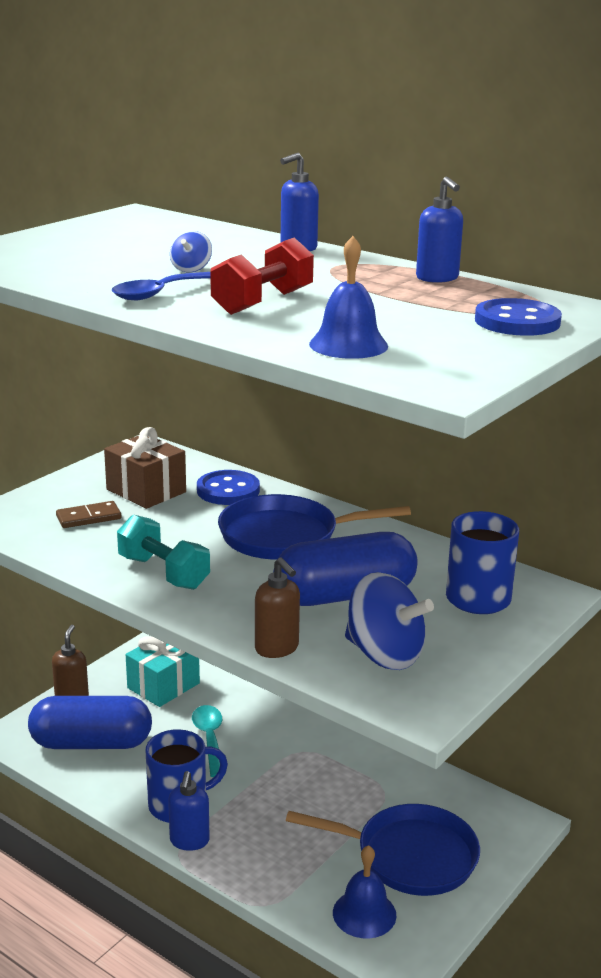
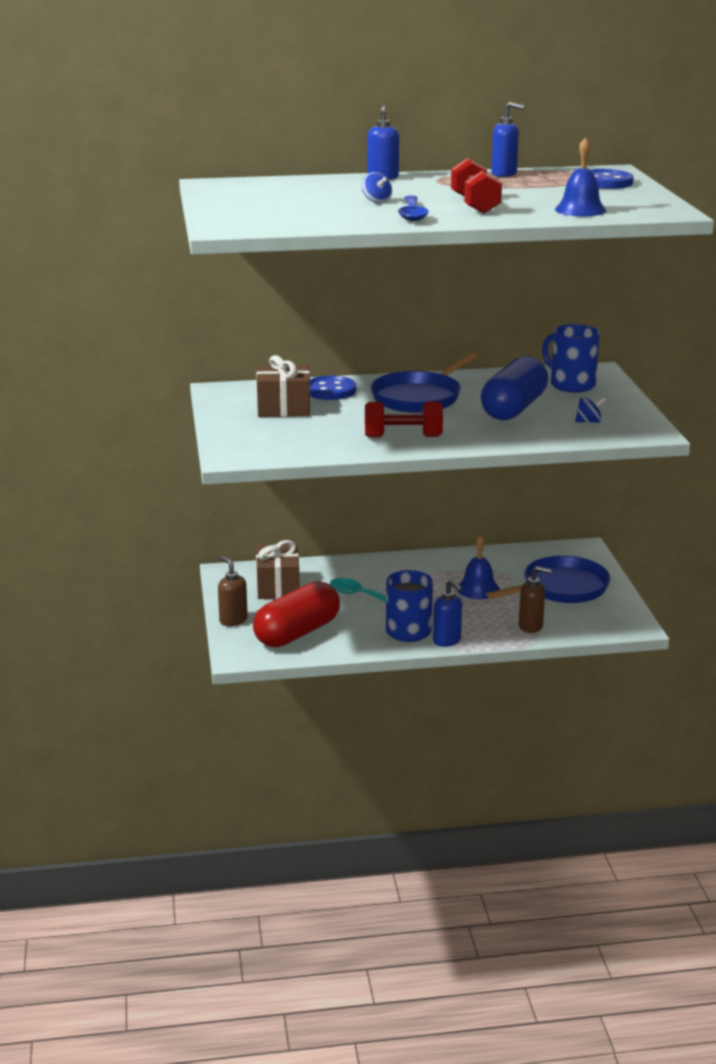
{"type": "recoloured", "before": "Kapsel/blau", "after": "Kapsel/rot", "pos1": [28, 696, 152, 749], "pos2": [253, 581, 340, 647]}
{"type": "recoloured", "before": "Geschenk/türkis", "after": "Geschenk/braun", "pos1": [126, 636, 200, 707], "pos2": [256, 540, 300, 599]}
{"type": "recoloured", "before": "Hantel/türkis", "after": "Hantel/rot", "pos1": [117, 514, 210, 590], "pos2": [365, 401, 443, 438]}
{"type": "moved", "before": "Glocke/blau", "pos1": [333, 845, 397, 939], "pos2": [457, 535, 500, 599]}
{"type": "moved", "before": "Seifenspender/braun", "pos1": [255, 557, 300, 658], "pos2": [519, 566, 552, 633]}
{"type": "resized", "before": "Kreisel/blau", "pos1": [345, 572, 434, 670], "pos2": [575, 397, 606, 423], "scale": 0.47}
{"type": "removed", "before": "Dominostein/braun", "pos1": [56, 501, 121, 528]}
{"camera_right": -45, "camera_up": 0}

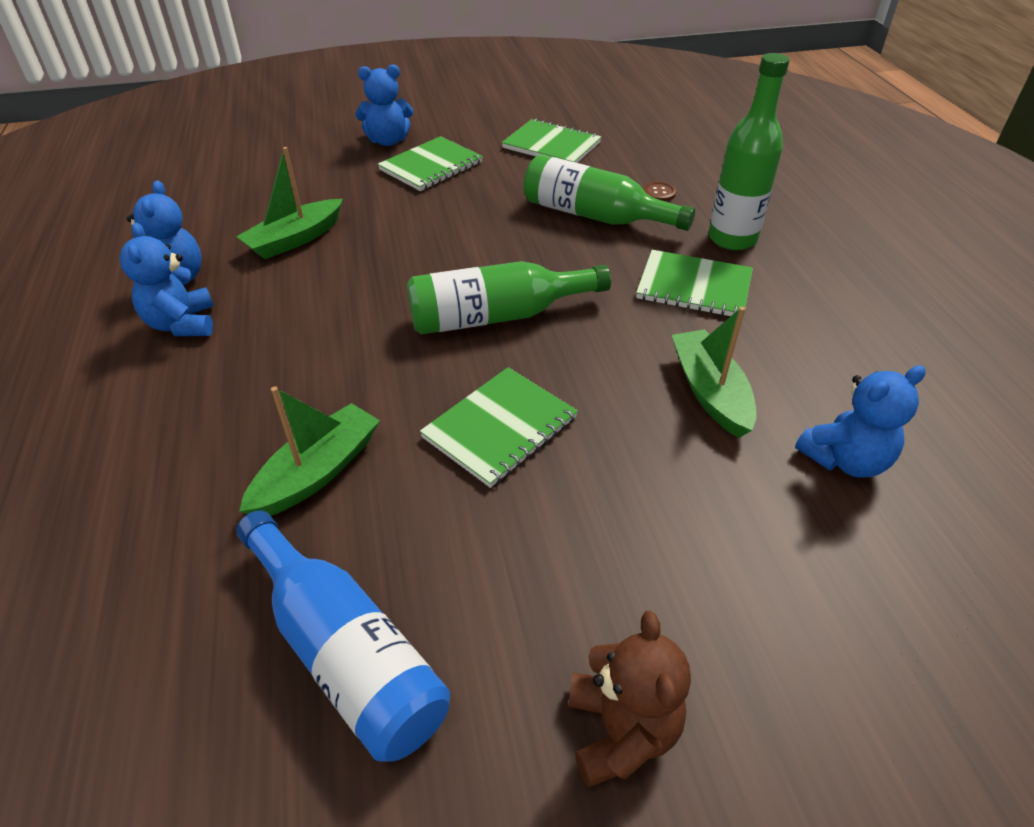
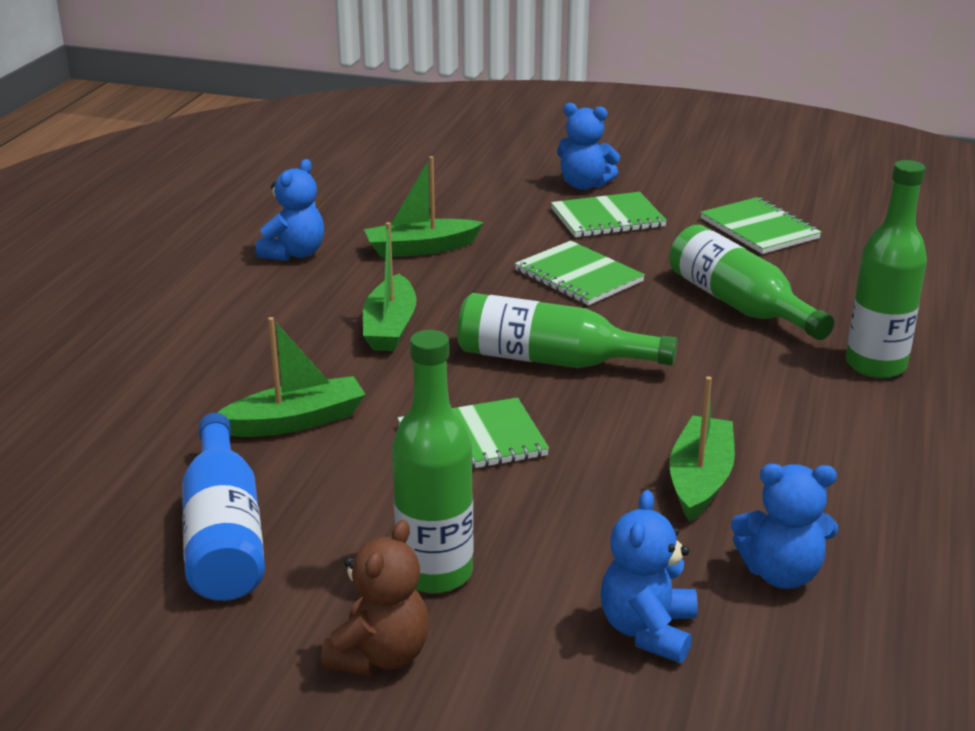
{"type": "added", "after": "Boot/grün", "pos2": [363, 222, 416, 351]}
{"type": "added", "after": "Flasche/grün", "pos2": [392, 330, 473, 593]}
{"type": "moved", "before": "Notizbuch/grün", "pos1": [636, 250, 753, 316], "pos2": [515, 241, 645, 305]}
{"type": "moved", "before": "Teddybär/blau", "pos1": [120, 223, 214, 336], "pos2": [601, 490, 698, 663]}
{"type": "removed", "before": "Knopf/braun", "pos1": [643, 181, 676, 201]}
{"camera_right": 30, "camera_up": -15}

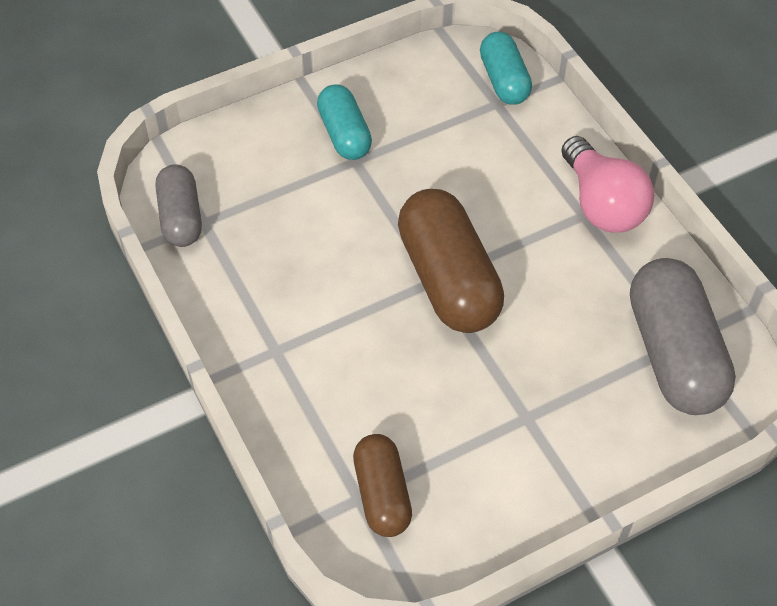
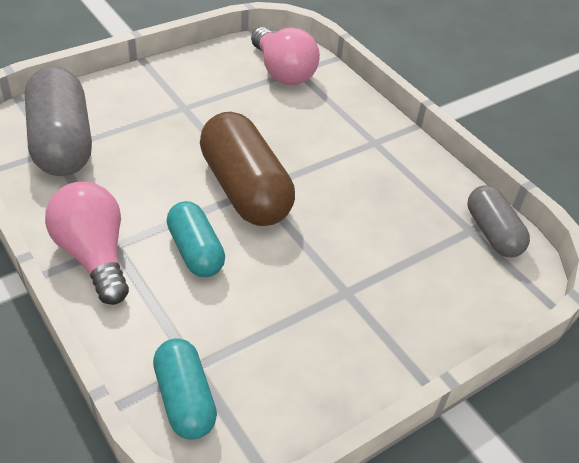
{"type": "moved", "before": "Kapsel/türkis", "pos1": [317, 84, 372, 160], "pos2": [166, 201, 225, 277]}
{"type": "replaced", "before": "Kapsel/braun", "after": "Glühbirne/rosa", "pos1": [353, 434, 412, 537], "pos2": [251, 27, 320, 85]}
{"camera_right": 170, "camera_up": -10}

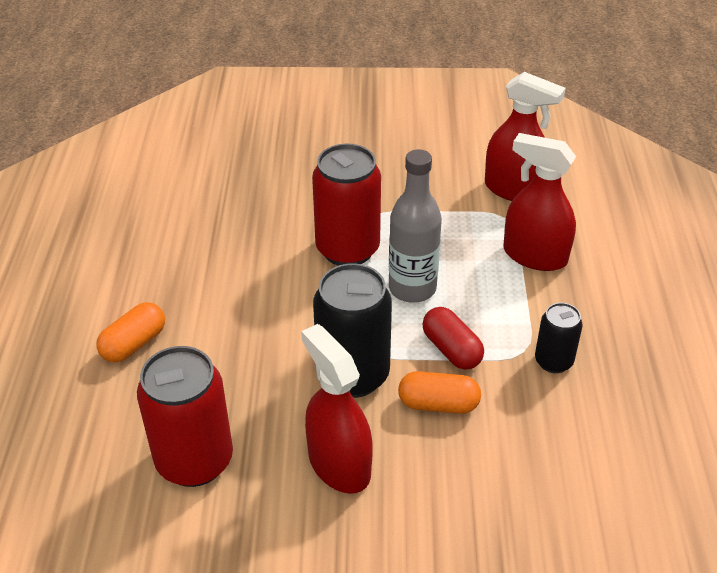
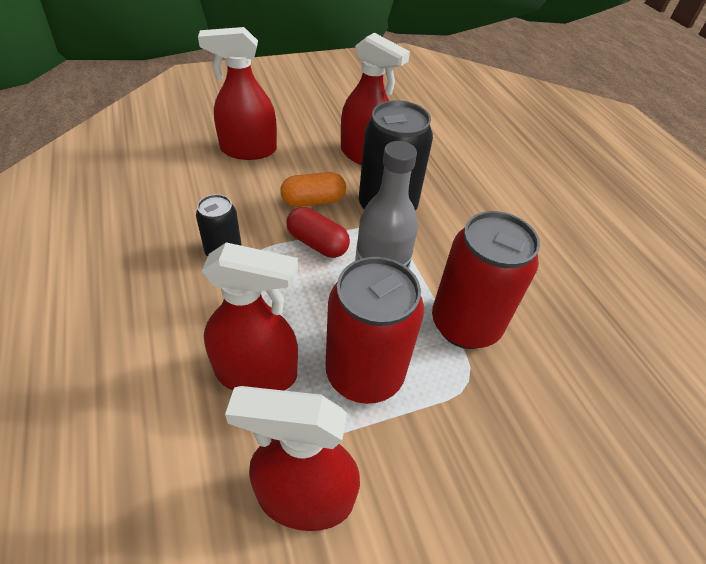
{"type": "added", "after": "Sprühflasche/rot", "pos2": [198, 27, 277, 160]}
{"type": "moved", "before": "Dose/rot", "pos1": [137, 346, 233, 487], "pos2": [325, 257, 424, 404]}
{"type": "removed", "before": "Kapsel/orange", "pos1": [96, 302, 165, 363]}
{"camera_right": 155, "camera_up": 5}

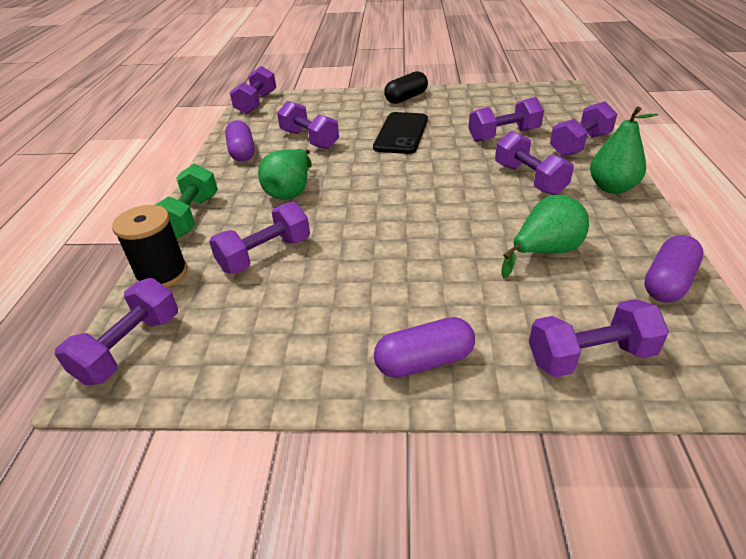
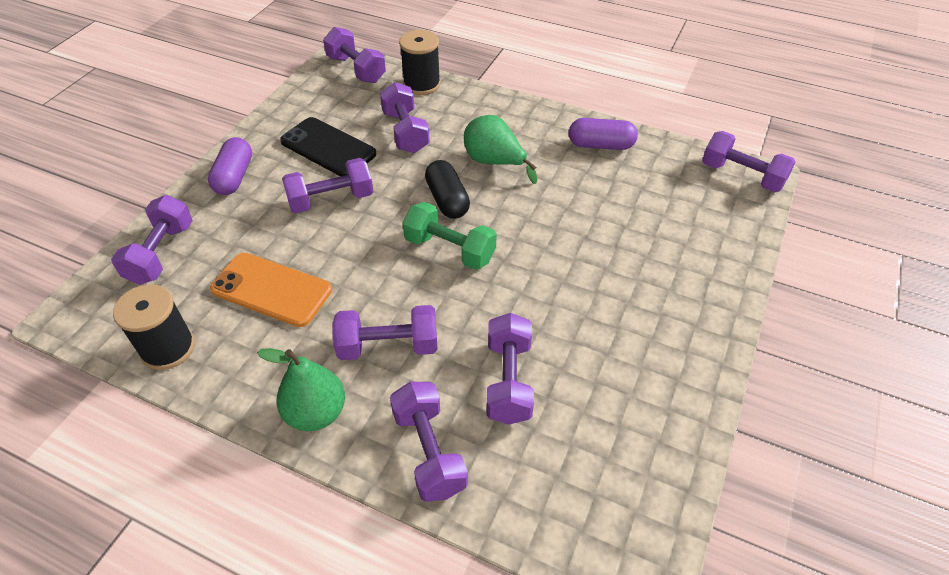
{"type": "replaced", "before": "Kapsel/lila", "after": "Garnrolle/schwarz", "pos1": [644, 235, 703, 302], "pos2": [113, 284, 195, 370]}
{"type": "replaced", "before": "Birne/grün", "after": "Handy/orange", "pos1": [501, 195, 589, 278], "pos2": [210, 253, 332, 327]}
{"type": "moved", "before": "Handy/schwarz", "pos1": [373, 112, 428, 154], "pos2": [280, 117, 376, 176]}
{"type": "moved", "before": "Hantel/lila", "pos1": [277, 101, 339, 149], "pos2": [282, 158, 374, 213]}
{"type": "moved", "before": "Hantel/grün", "pos1": [155, 164, 218, 239], "pos2": [403, 202, 497, 270]}
{"type": "moved", "before": "Kapsel/schwarz", "pos1": [384, 71, 428, 104], "pos2": [425, 160, 470, 219]}
{"camera_right": 110, "camera_up": 10}

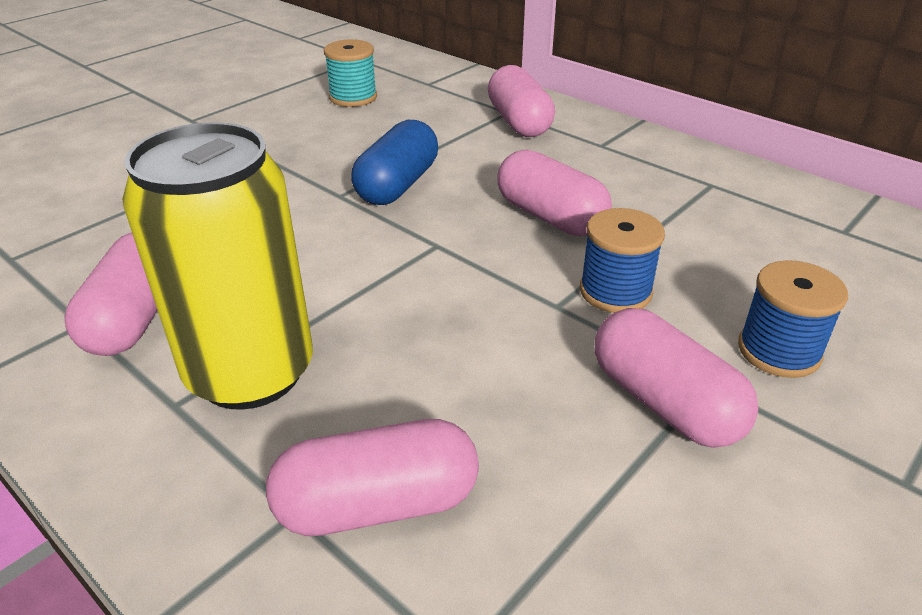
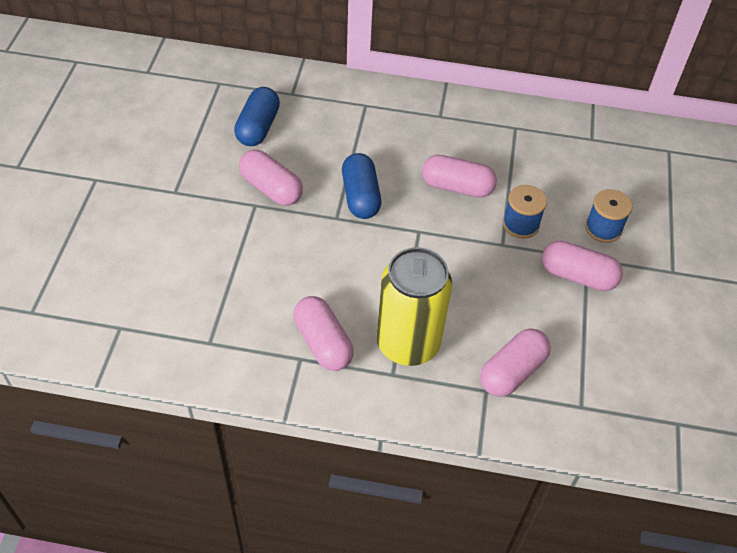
{"type": "replaced", "before": "Garnrolle/türkis", "after": "Kapsel/blau", "pos1": [324, 39, 377, 107], "pos2": [234, 87, 280, 146]}
{"type": "moved", "before": "Kapsel/rosa", "pos1": [488, 65, 555, 137], "pos2": [239, 150, 303, 206]}
{"camera_right": -35, "camera_up": 15}

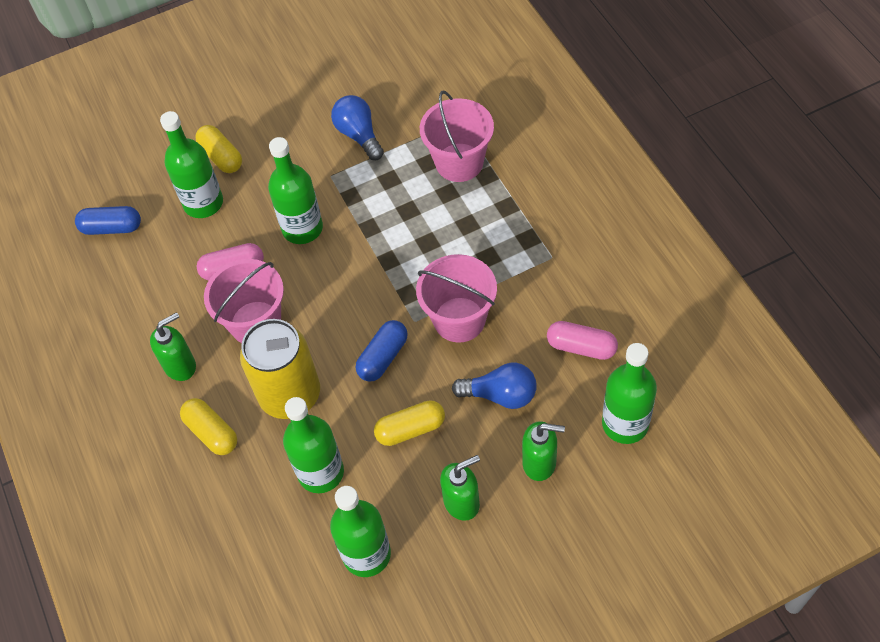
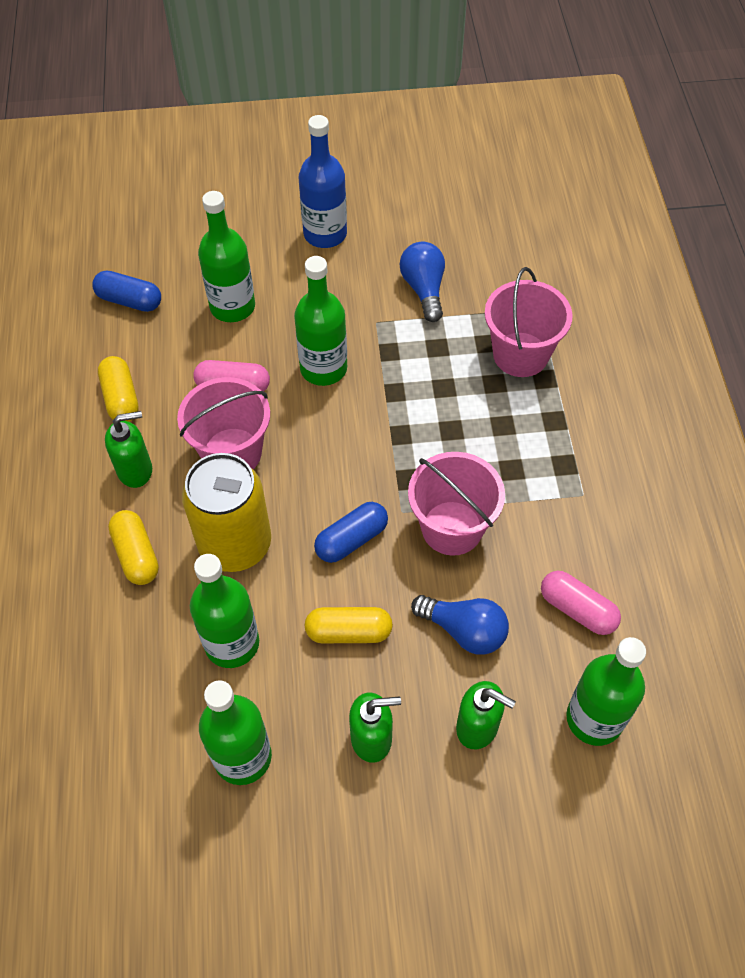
{"type": "moved", "before": "Kapsel/gelb", "pos1": [195, 125, 242, 173], "pos2": [98, 356, 139, 422]}
{"type": "added", "after": "Flasche/blau", "pos2": [299, 115, 347, 248]}
{"camera_right": 15, "camera_up": 0}

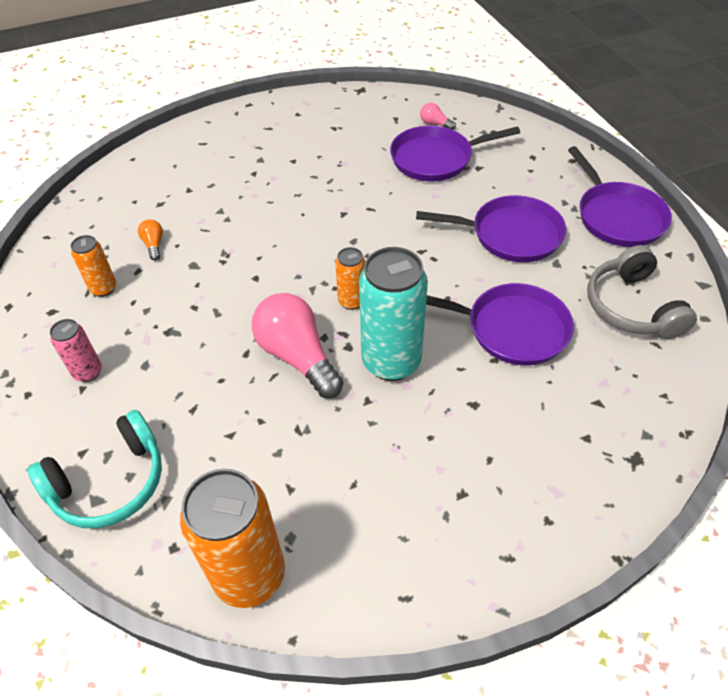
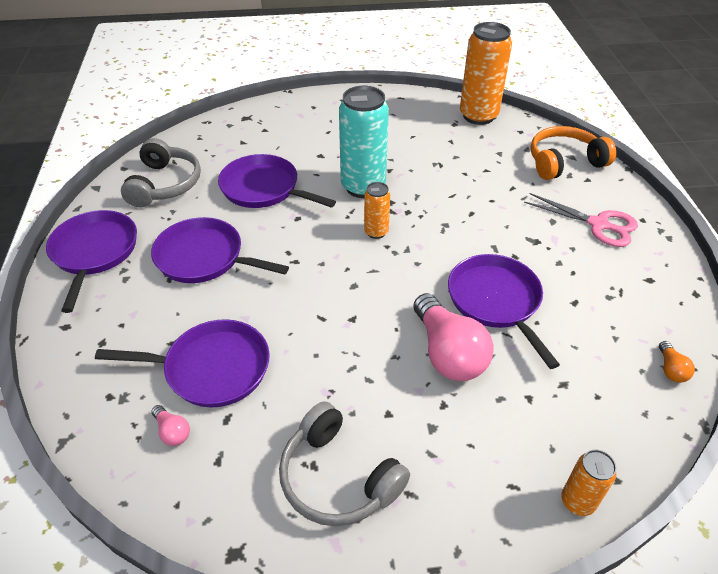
{"type": "added", "after": "Kopfhörer/grau", "pos2": [279, 401, 410, 526]}
{"type": "moved", "before": "Glühbirne/rosa", "pos1": [252, 293, 343, 398], "pos2": [413, 293, 494, 381]}
{"type": "added", "after": "Pfanne/lila", "pos2": [448, 254, 560, 369]}
{"type": "replaced", "before": "Dose/rosa", "after": "Schere/rosa", "pos1": [50, 319, 102, 382], "pos2": [524, 193, 638, 247]}
{"type": "recoloured", "before": "Kopfhörer/türkis", "after": "Kopfhörer/orange", "pos1": [28, 410, 162, 528], "pos2": [531, 126, 616, 180]}
{"type": "moved", "before": "Dose/orange", "pos1": [71, 235, 116, 297], "pos2": [561, 449, 616, 516]}
{"type": "moved", "before": "Glühbirne/orange", "pos1": [138, 219, 163, 260], "pos2": [659, 341, 695, 383]}
{"camera_right": -165, "camera_up": -5}

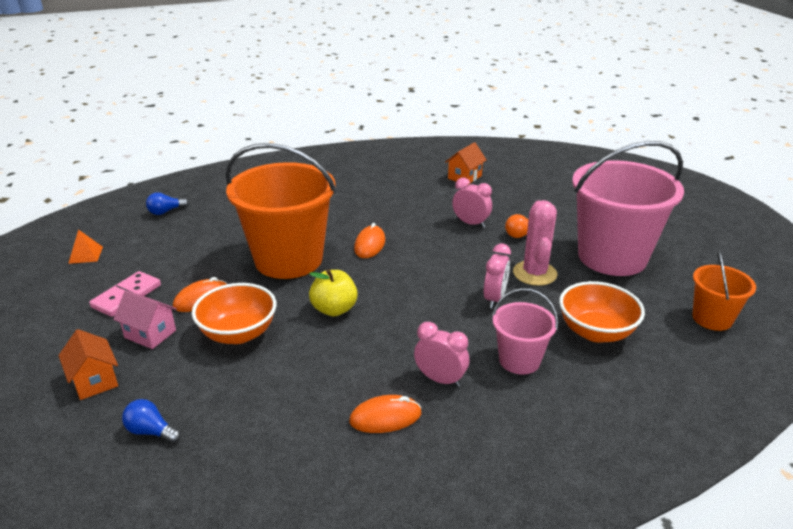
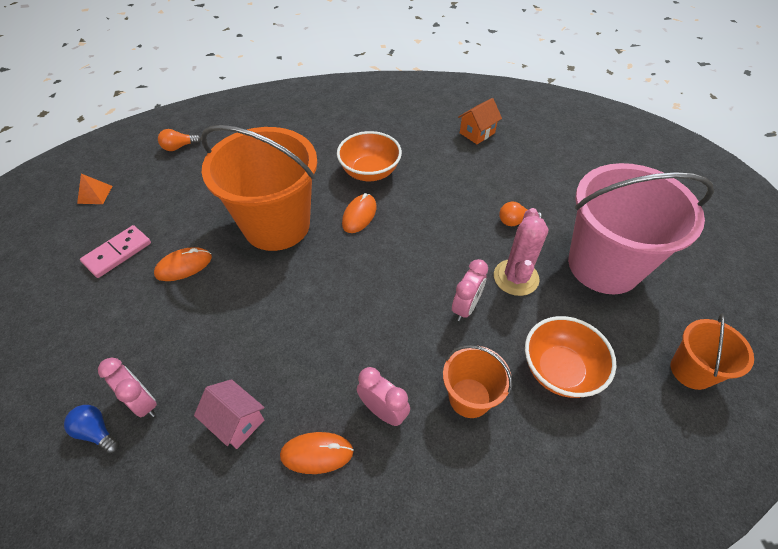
{"type": "moved", "before": "Wecker/rosa", "pos1": [452, 177, 492, 228], "pos2": [98, 358, 157, 417]}
{"type": "recoloured", "before": "Glühbirne/blau", "after": "Glühbirne/orange", "pos1": [146, 192, 189, 215], "pos2": [158, 129, 201, 151]}
{"type": "moved", "before": "Haus/rosa", "pos1": [113, 290, 177, 349], "pos2": [194, 379, 265, 449]}
{"type": "moved", "before": "Schüssel/orange", "pos1": [192, 283, 277, 344], "pos2": [337, 131, 402, 181]}
{"type": "recoloured", "before": "Eimer/rosa", "after": "Eimer/orange", "pos1": [492, 288, 558, 375], "pos2": [443, 345, 512, 418]}
{"type": "removed", "before": "Haus/orange", "pos1": [59, 329, 118, 400]}
{"type": "removed", "before": "Apfel/gelb", "pos1": [309, 269, 358, 316]}
{"camera_right": 10, "camera_up": 20}

